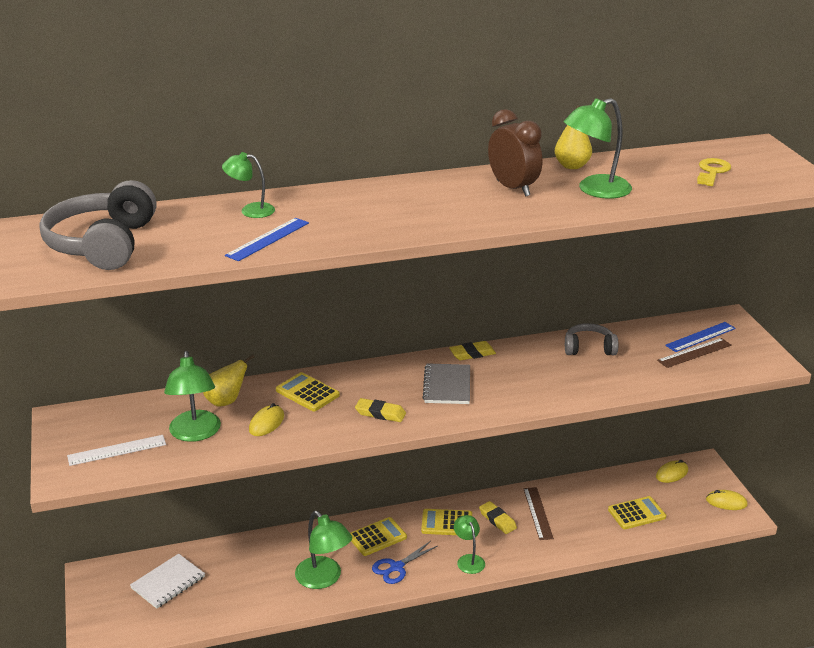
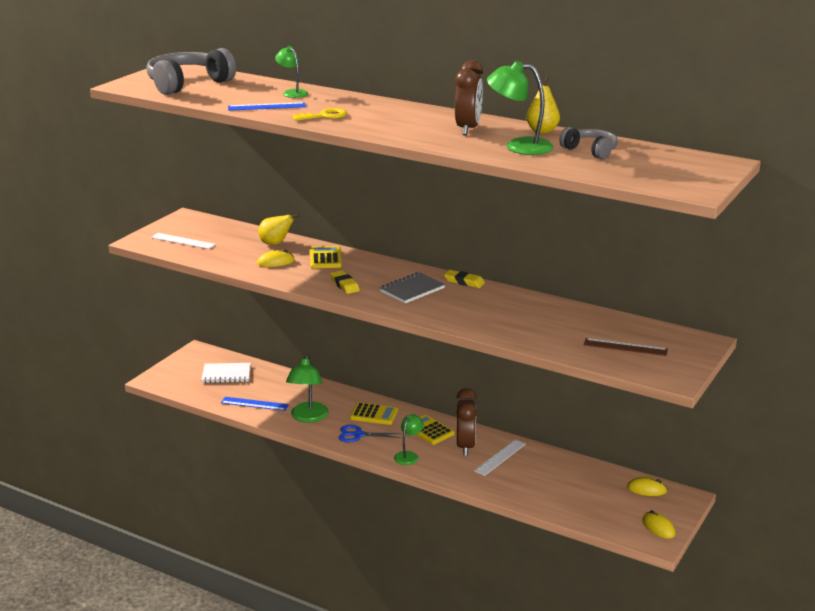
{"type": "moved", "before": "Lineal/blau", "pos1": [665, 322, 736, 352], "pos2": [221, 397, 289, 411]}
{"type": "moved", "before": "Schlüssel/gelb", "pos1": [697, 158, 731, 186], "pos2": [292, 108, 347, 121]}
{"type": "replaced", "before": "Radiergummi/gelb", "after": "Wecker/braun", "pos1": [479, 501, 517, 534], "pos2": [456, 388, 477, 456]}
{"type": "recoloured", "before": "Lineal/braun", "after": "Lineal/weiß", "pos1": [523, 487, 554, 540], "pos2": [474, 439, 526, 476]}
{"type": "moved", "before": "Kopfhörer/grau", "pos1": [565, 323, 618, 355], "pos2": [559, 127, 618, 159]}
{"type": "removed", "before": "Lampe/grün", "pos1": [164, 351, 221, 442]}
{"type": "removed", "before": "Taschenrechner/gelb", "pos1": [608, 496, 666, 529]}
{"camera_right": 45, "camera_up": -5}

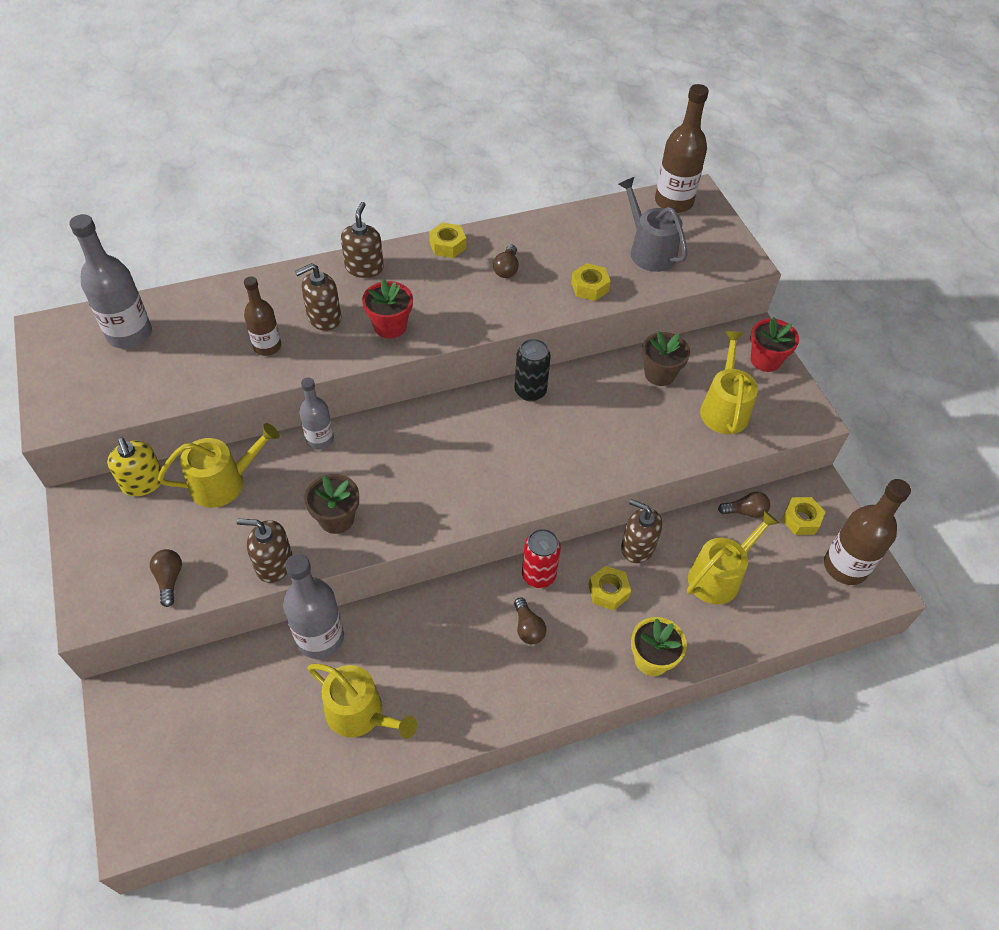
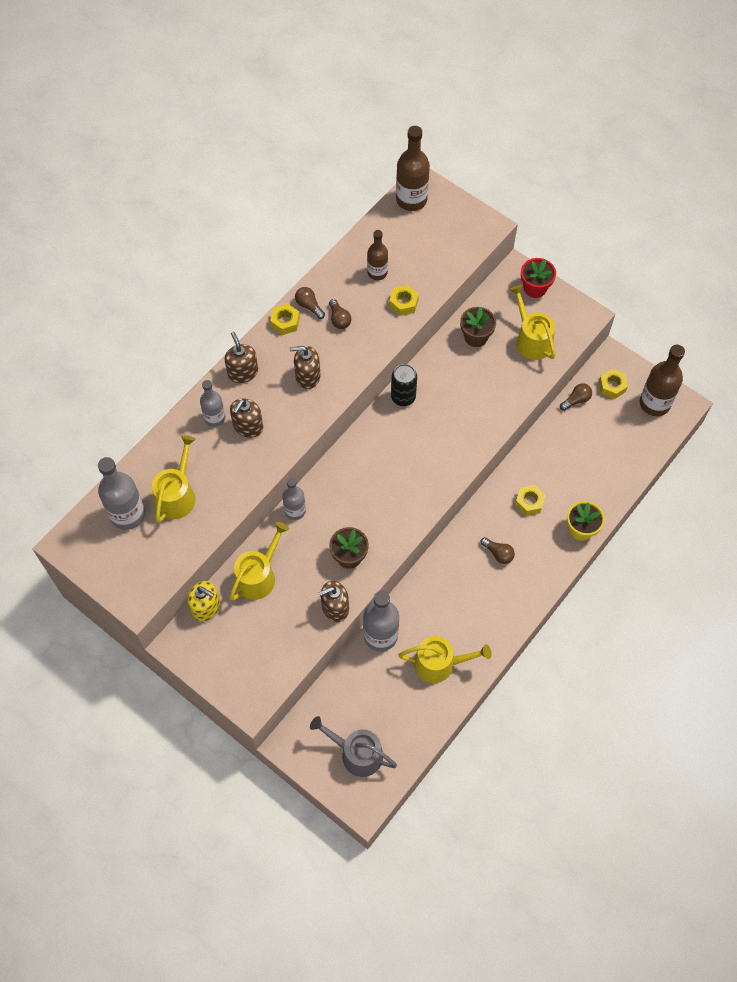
{"type": "moved", "before": "Gießkanne/gelb", "pos1": [687, 510, 779, 605], "pos2": [152, 435, 196, 523]}
{"type": "added", "after": "Flasche/grau", "pos2": [200, 380, 225, 427]}
{"type": "moved", "before": "Seifenspender/braun", "pos1": [621, 499, 662, 563], "pos2": [290, 346, 320, 389]}
{"type": "moved", "before": "Glühbirne/braun", "pos1": [150, 549, 182, 607], "pos2": [295, 287, 325, 319]}
{"type": "moved", "before": "Gießkanne/grau", "pos1": [619, 177, 688, 272], "pos2": [310, 716, 397, 777]}
{"type": "moved", "before": "Flasche/braun", "pos1": [244, 276, 281, 356], "pos2": [367, 230, 388, 280]}
{"type": "removed", "before": "Blumentopf/rot", "pos1": [362, 279, 413, 339]}
{"type": "removed", "before": "Dose/rot", "pos1": [522, 529, 561, 588]}
{"camera_right": -30, "camera_up": 10}

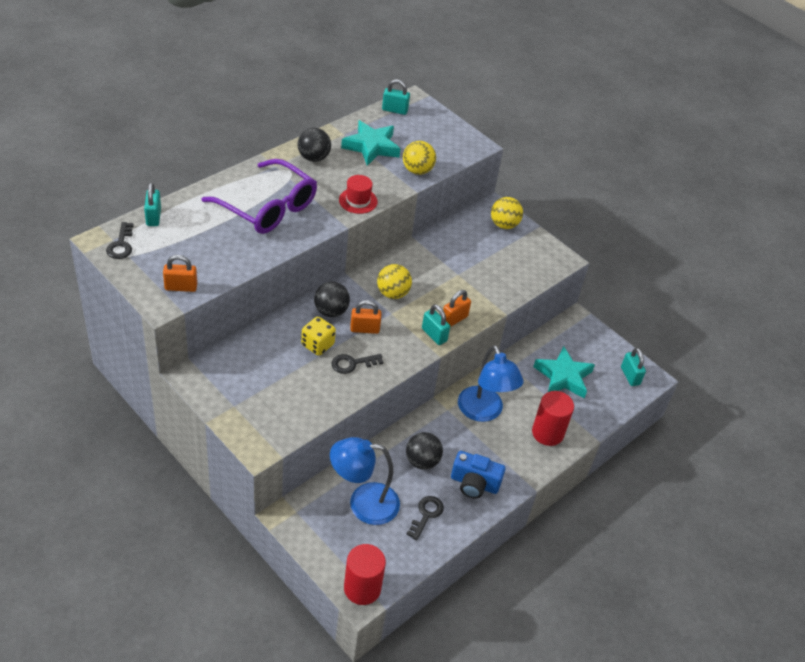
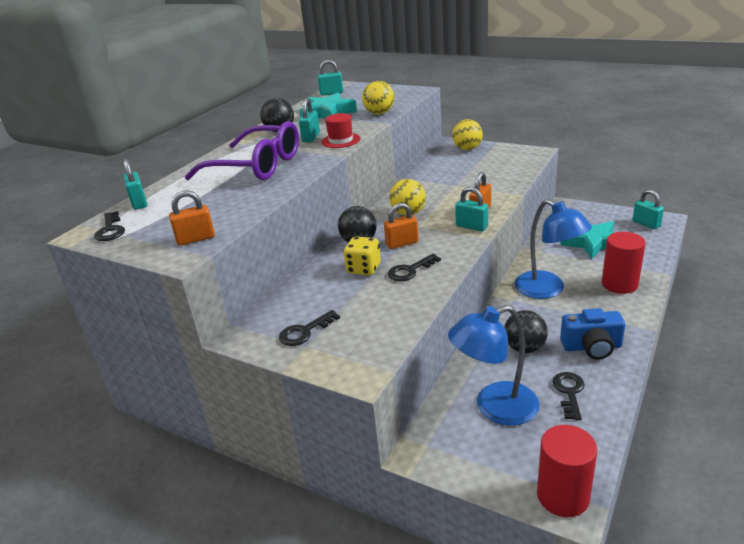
{"type": "added", "after": "Schlüssel/schwarz", "pos2": [279, 310, 340, 346]}
{"type": "added", "after": "Vorhängeschloss/türkis", "pos2": [299, 98, 320, 142]}
{"camera_right": -10, "camera_up": -15}

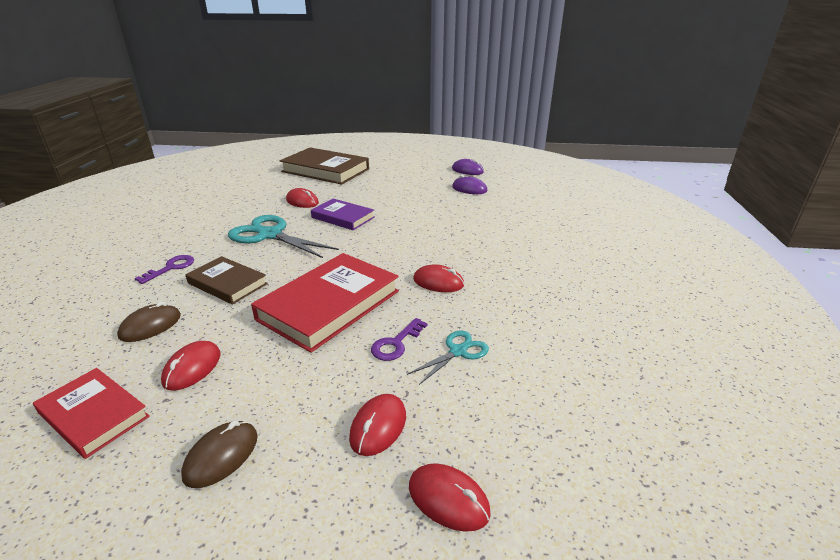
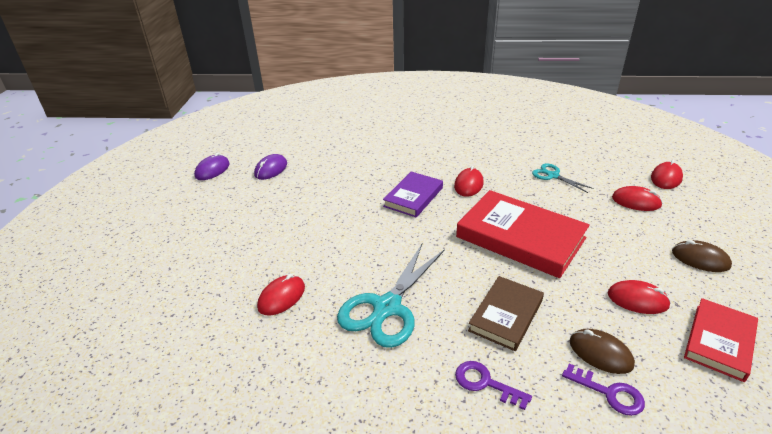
{"type": "moved", "before": "Buch/lila", "pos1": [311, 198, 375, 230], "pos2": [383, 172, 443, 217]}
{"type": "moved", "before": "Schlüssel/lila", "pos1": [371, 318, 428, 361], "pos2": [562, 364, 645, 416]}
{"type": "removed", "before": "Buch/braun", "pos1": [280, 147, 369, 185]}
{"camera_right": -90, "camera_up": 5}

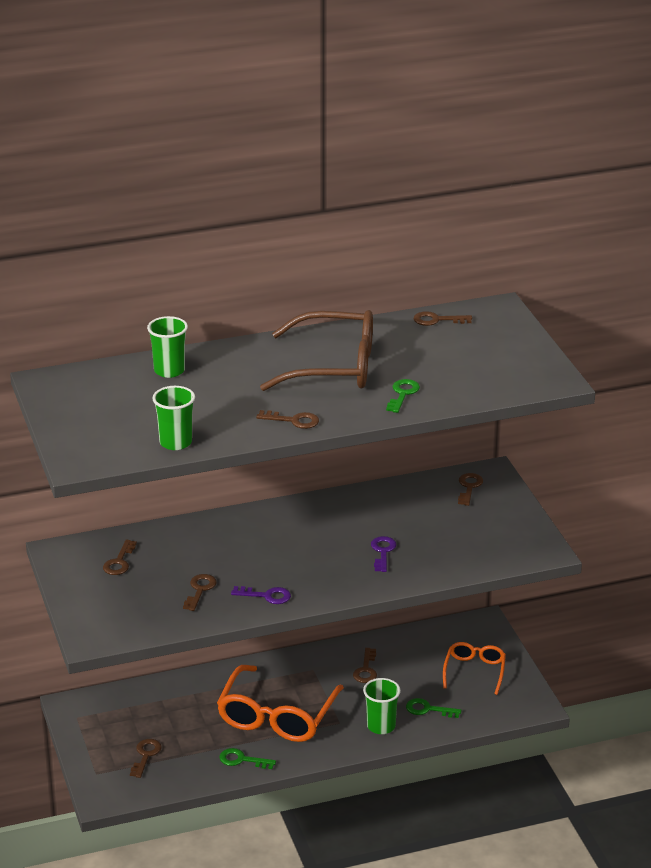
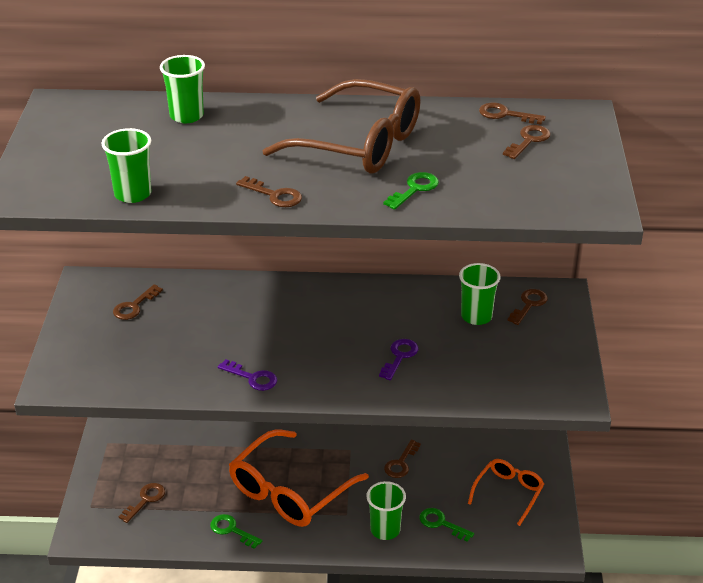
{"type": "added", "after": "Becher/grün", "pos2": [459, 263, 501, 325]}
{"type": "moved", "before": "Schlüssel/braun", "pos1": [183, 574, 217, 611], "pos2": [503, 125, 551, 159]}
{"camera_right": 20, "camera_up": 5}

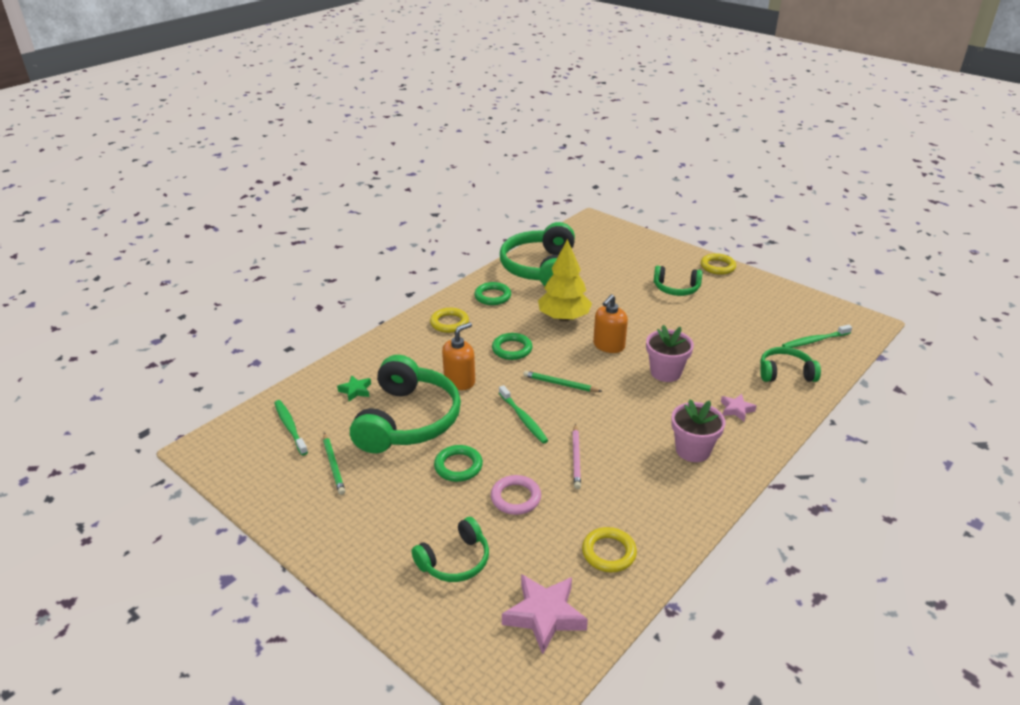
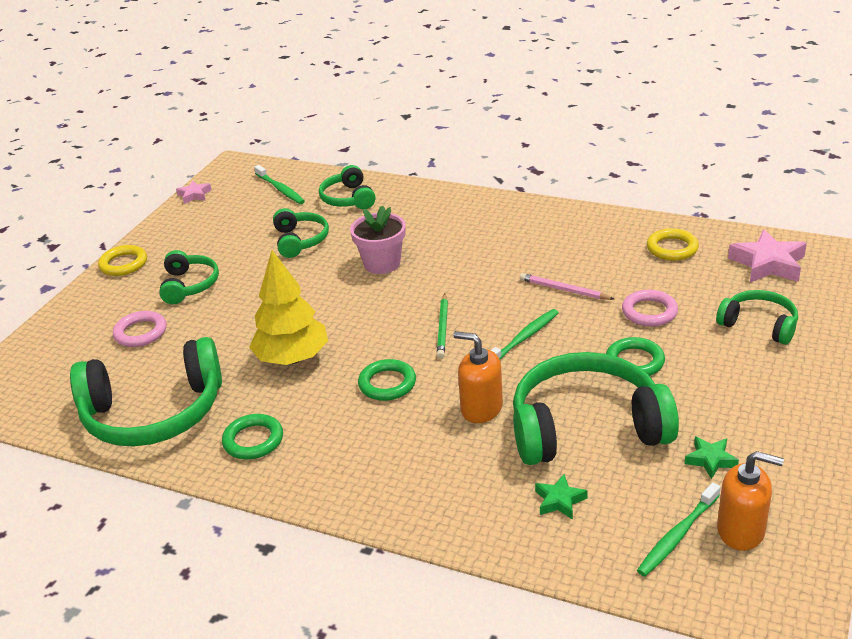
{"type": "added", "after": "Ring/rosa", "pos2": [113, 311, 166, 347]}
{"type": "moved", "before": "Stern/rosa", "pos1": [721, 394, 757, 421], "pos2": [176, 181, 212, 204]}
{"type": "added", "after": "Kopfhörer/grün", "pos2": [273, 208, 329, 258]}
{"type": "turned", "before": "Bleistift/rosa", "pos1": [572, 424, 581, 489], "pos2": [520, 273, 614, 300], "turn": -135}
{"type": "replaced", "before": "Bleistift/grün", "after": "Stern/grün", "pos1": [323, 433, 345, 495], "pos2": [685, 436, 739, 479]}
{"type": "moved", "before": "Seifenspender/orange", "pos1": [593, 294, 628, 353], "pos2": [717, 451, 784, 551]}
{"type": "removed", "before": "Ring/gelb", "pos1": [430, 308, 469, 333]}
{"type": "removed", "before": "Blumentopf/rosa", "pos1": [671, 399, 726, 462]}
{"camera_right": -105, "camera_up": 0}

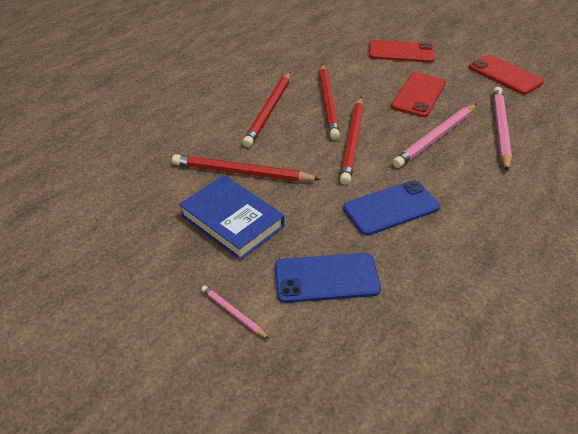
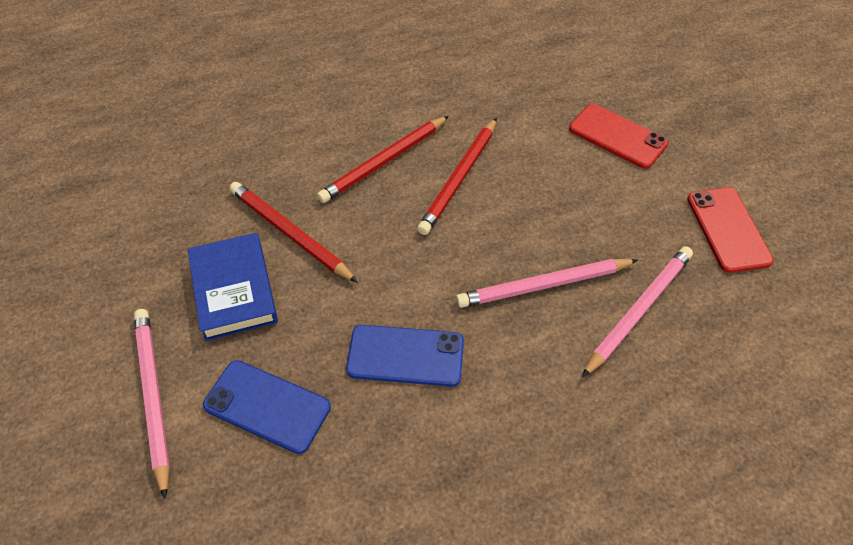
{"type": "resized", "before": "Bleistift/rosa", "pos1": [201, 286, 269, 339], "pos2": [134, 309, 170, 499], "scale": 2.07}
{"type": "removed", "before": "Bleistift/rot", "pos1": [340, 97, 364, 185]}
{"type": "removed", "before": "Handy/rot", "pos1": [391, 72, 446, 117]}
{"camera_right": 30, "camera_up": 10}

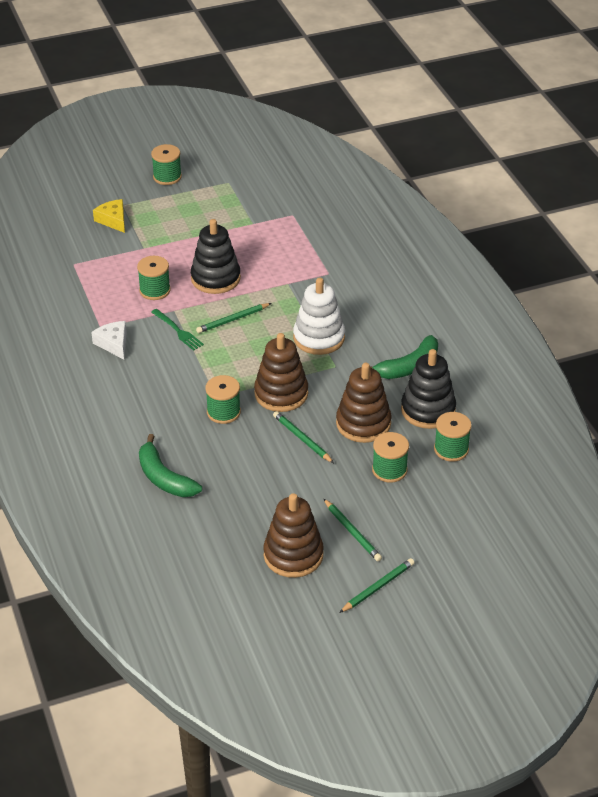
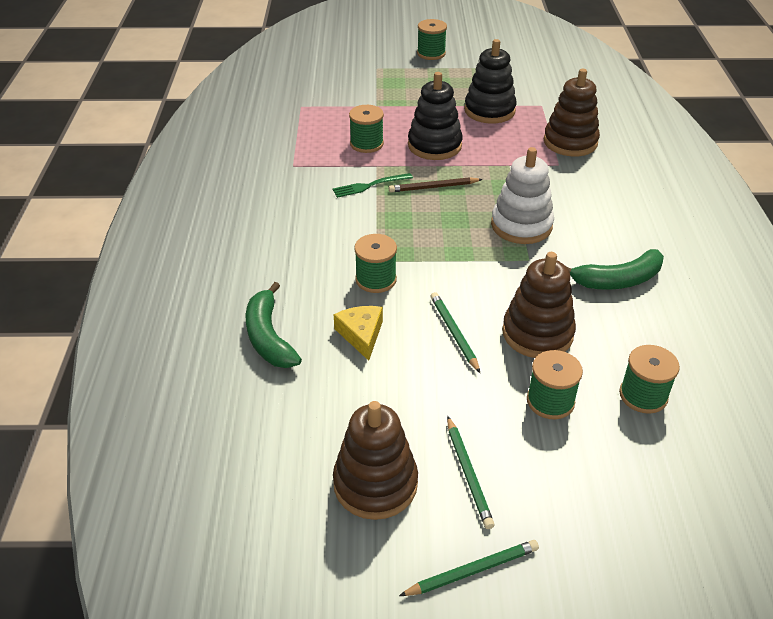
{"type": "turned", "before": "Gabel/grün", "pos1": [151, 309, 204, 351], "pos2": [333, 173, 413, 198], "turn": 90}
{"type": "moved", "before": "Käse/gelb", "pos1": [93, 199, 125, 233], "pos2": [334, 306, 383, 361]}
{"type": "recoloured", "before": "Bleistift/grün", "after": "Bleistift/braun", "pos1": [196, 303, 271, 333], "pos2": [389, 177, 483, 192]}
{"type": "moved", "before": "Stapelspielzeug/schwarz", "pos1": [401, 349, 456, 429], "pos2": [464, 39, 517, 124]}
{"type": "moved", "before": "Stapelspielzeug/braun", "pos1": [254, 333, 308, 412], "pos2": [544, 69, 600, 156]}
{"type": "removed", "before": "Käse/weiß", "pos1": [91, 321, 127, 360]}
{"camera_right": 20, "camera_up": 0}

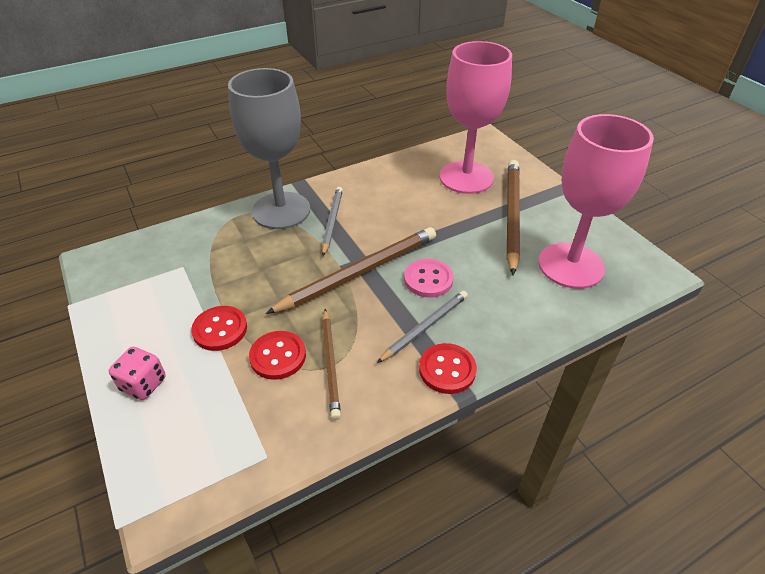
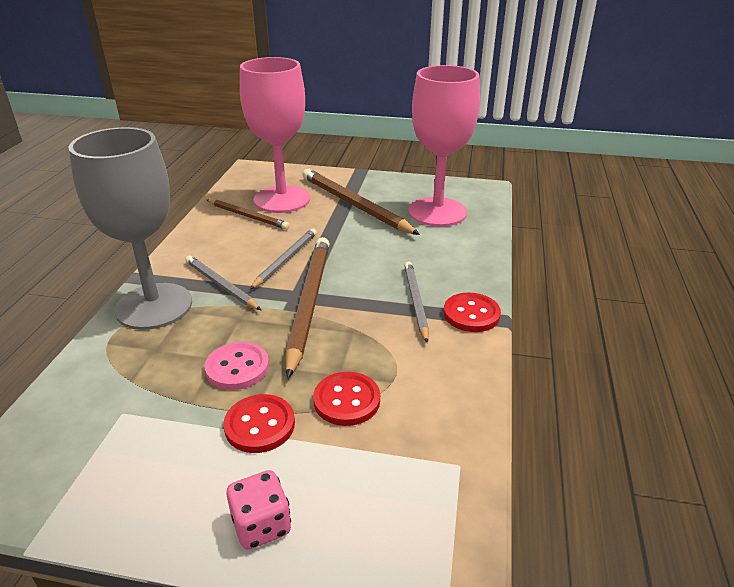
{"type": "moved", "before": "Knopf/rosa", "pos1": [404, 259, 454, 298], "pos2": [205, 342, 269, 390]}
{"type": "moved", "before": "Bleistift/braun", "pos1": [322, 309, 341, 420], "pos2": [207, 199, 290, 229]}
{"type": "added", "after": "Bleistift/grau", "pos2": [250, 228, 317, 289]}
{"camera_right": -50, "camera_up": -10}

